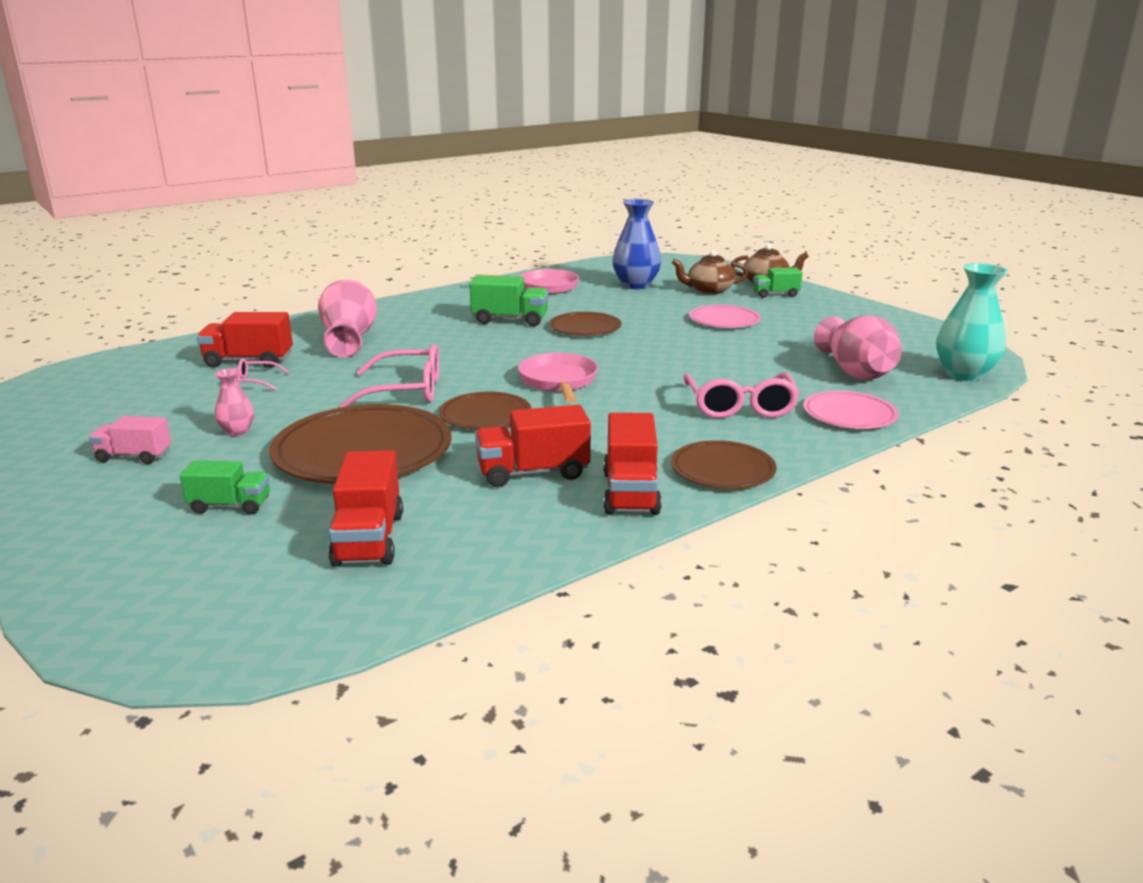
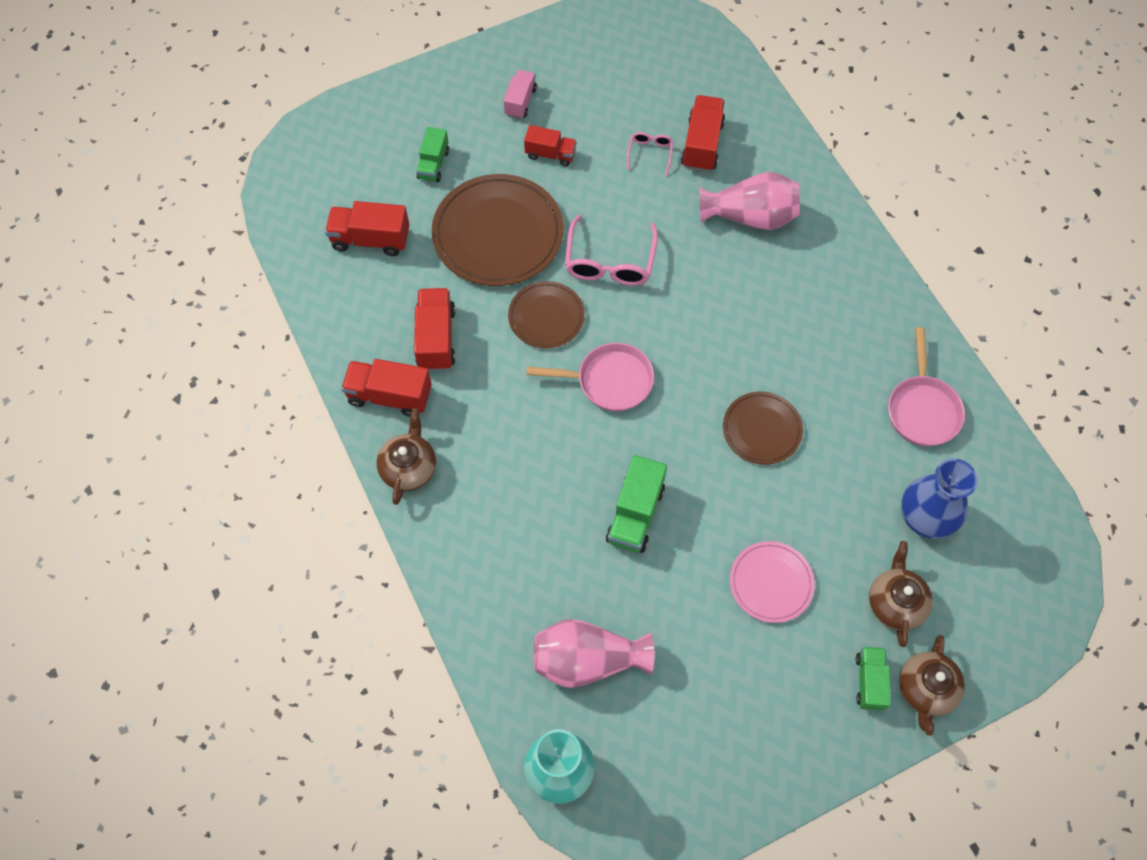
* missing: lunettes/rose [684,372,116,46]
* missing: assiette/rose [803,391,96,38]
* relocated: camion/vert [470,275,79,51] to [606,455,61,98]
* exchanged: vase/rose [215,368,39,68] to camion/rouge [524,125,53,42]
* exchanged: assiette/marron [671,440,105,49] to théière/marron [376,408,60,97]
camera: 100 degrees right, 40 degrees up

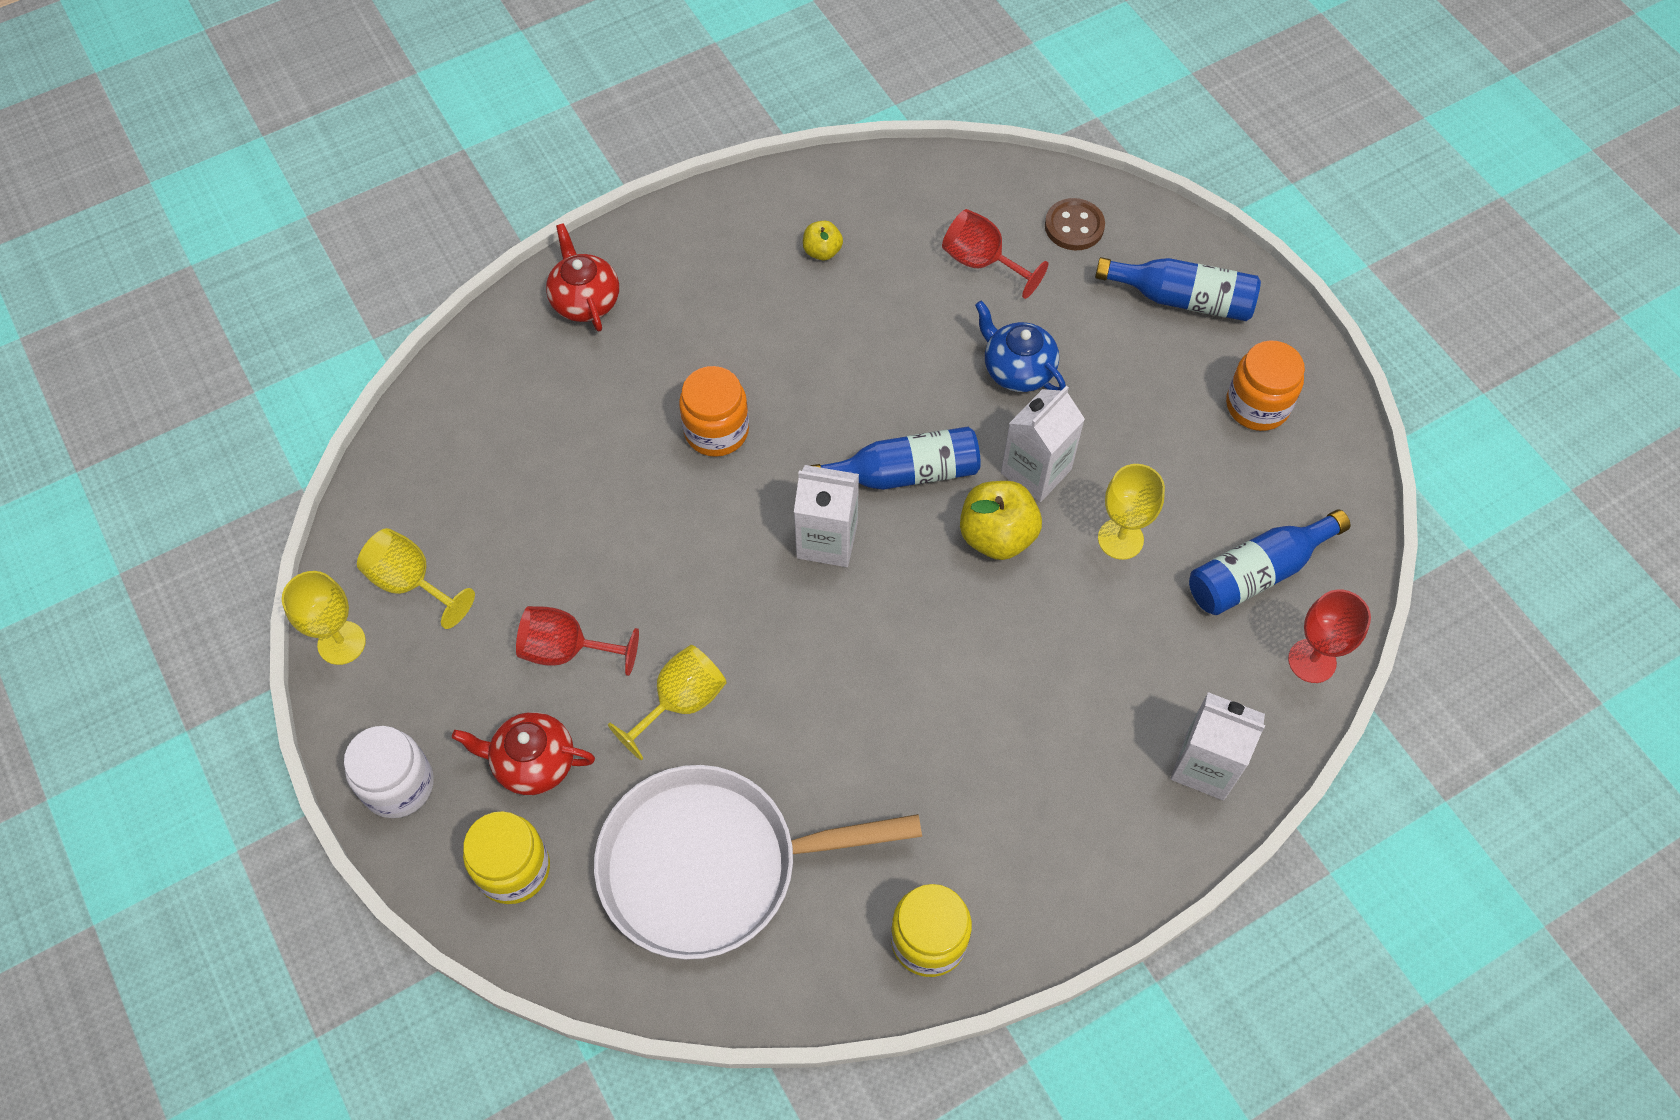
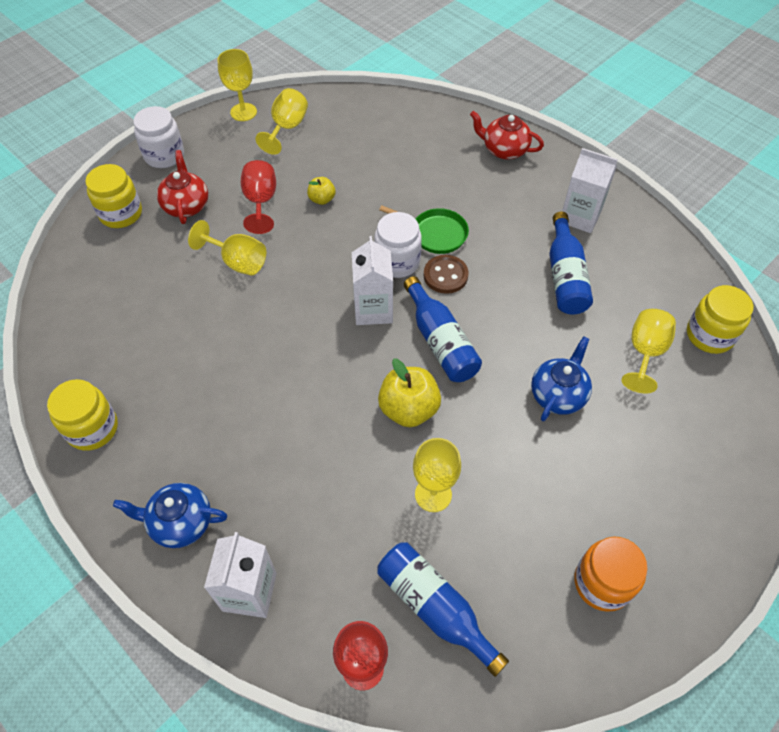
* missing: poêle/blanc [594,765,328,195]
* appeared: théière/bleu [113,483,114,65]
* appeared: bocal/blanc [374,212,48,66]
* appeared: bocal/jaune [687,285,66,69]
* relocated: pomme/jaune [803,221,40,39] to [307,177,28,28]
* relocated: brique de lait/blanc [1001,386,84,116] to [562,148,56,85]
* relocated: bouton/marron [1045,198,60,52] to [424,255,45,39]
* relocated: bouteille/bleu [1095,257,166,64] to [549,212,44,103]
* exchanged: bocal/orange [679,366,70,91] to poêle/vert [379,206,90,48]
* colour: verre à pied/rouge [942,209,106,90] to verre à pied/jaune [622,309,54,85]
* spun: théière/rouge [546,223,73,108] = [470,111,74,49] 120 degrees counterclockwise
camera: 75 degrees right, 5 degrees down

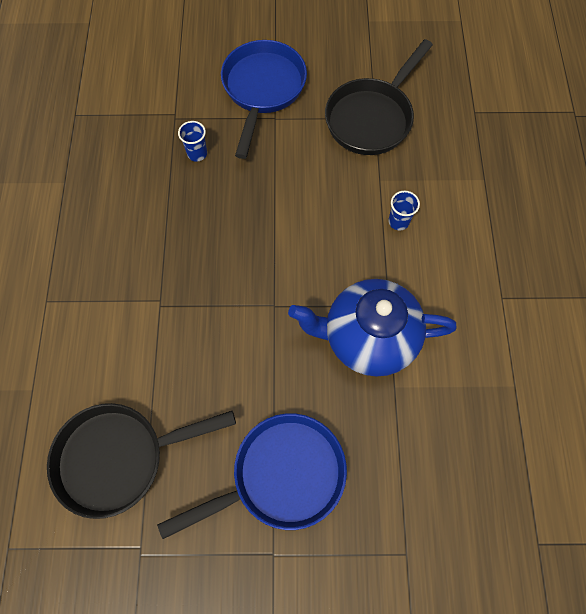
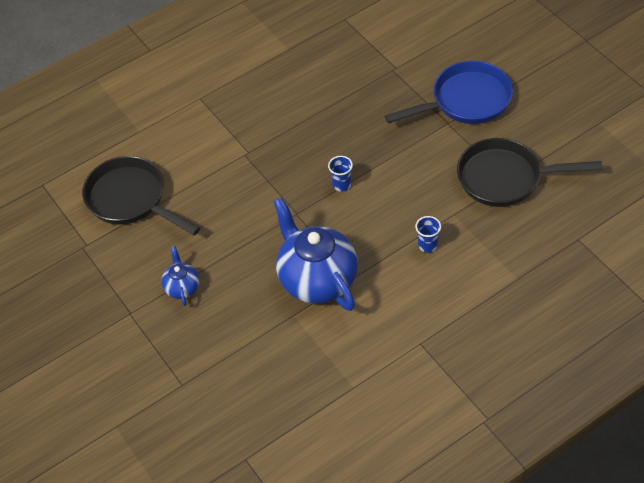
* relocated: gobelet/bleu [178,121,29,41] to [328,156,25,36]
* exchanged: poêle/bleu [157,413,190,126] to théière/bleu [161,246,38,60]
camera: 60 degrees right, 15 degrees down

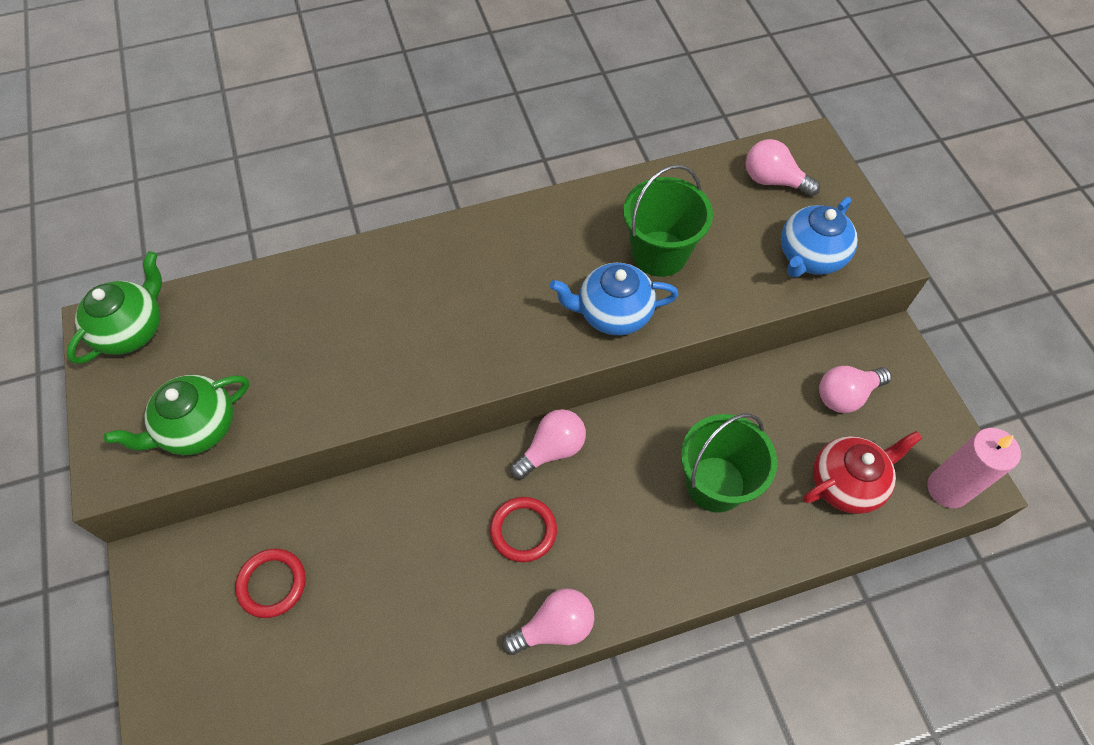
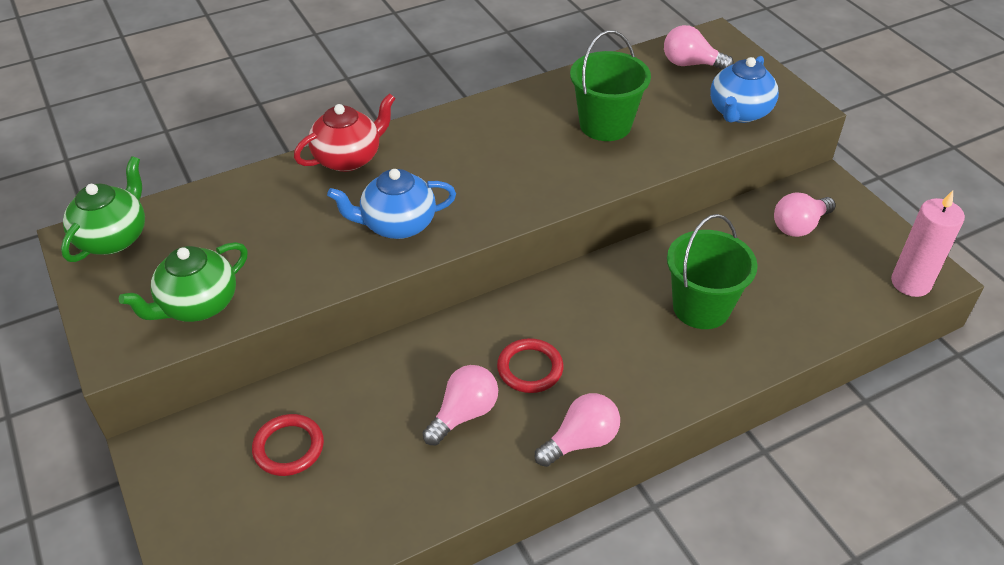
* relocated: ampoule/rose [510,409,76,71] to [423,365,75,80]
* relocated: théière/bleu [550,263,128,72] to [327,169,129,70]
* relocated: théière/rouge [803,431,119,83] to [294,93,101,79]
camera: 10 degrees left, 15 degrees down

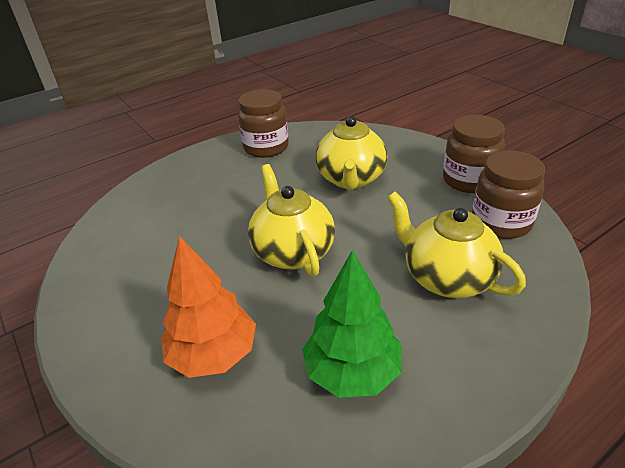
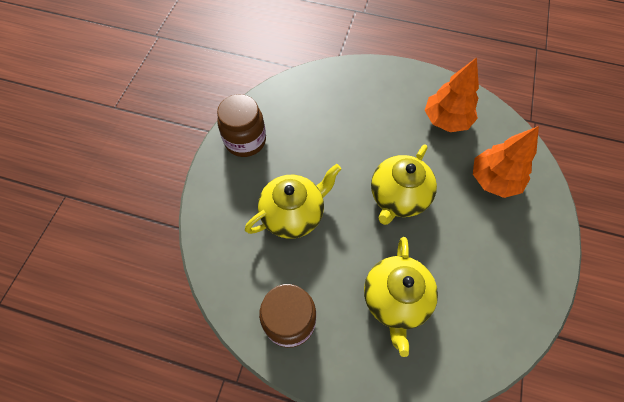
* missing: bocal/marron [472,150,73,89]
* relocated: théière/jaune [387,192,139,106] to [364,237,74,120]
* colour: arbre/vert [302,250,100,148] to arbre/orange [425,57,54,75]
camera: 130 degrees left, 25 degrees up

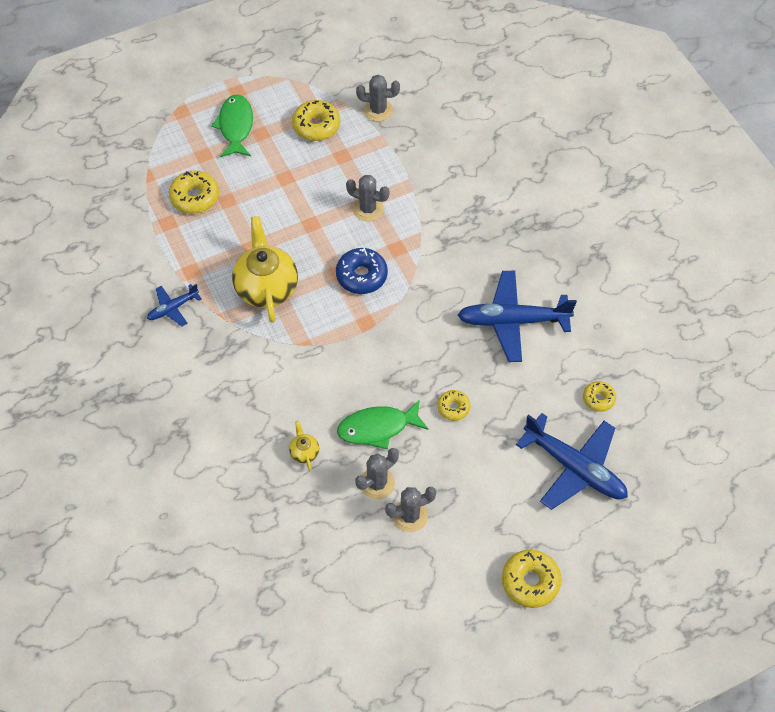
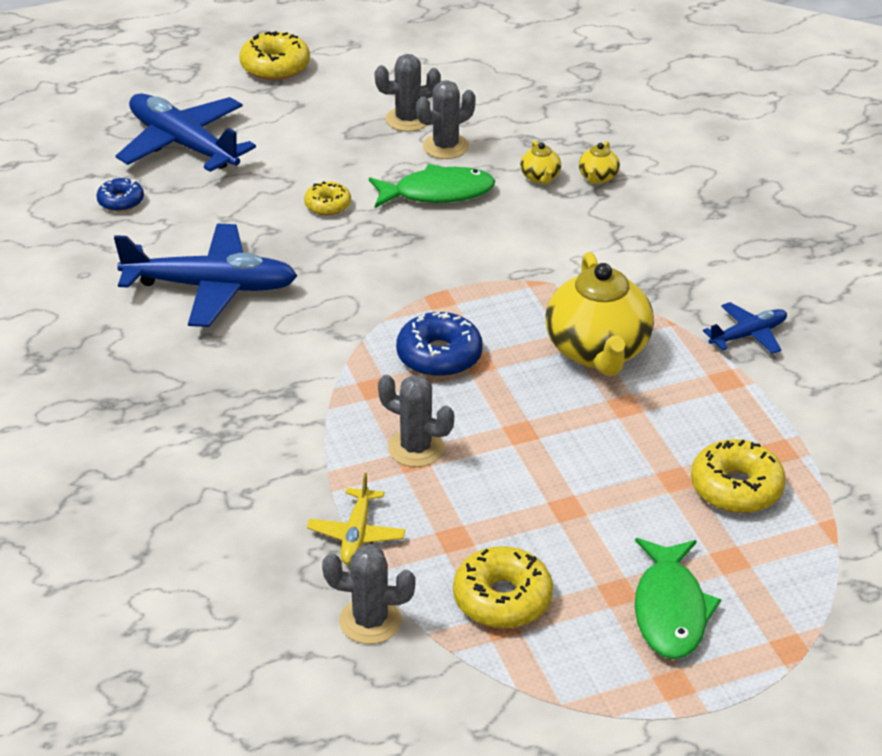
* appeared: avion/jaune [307,473,99,92]
* appeared: théière/jaune [579,141,41,43]
* colour: beignet/jaune [583,381,33,31] to beignet/bleu [96,178,48,34]
camera: 175 degrees left, 20 degrees down

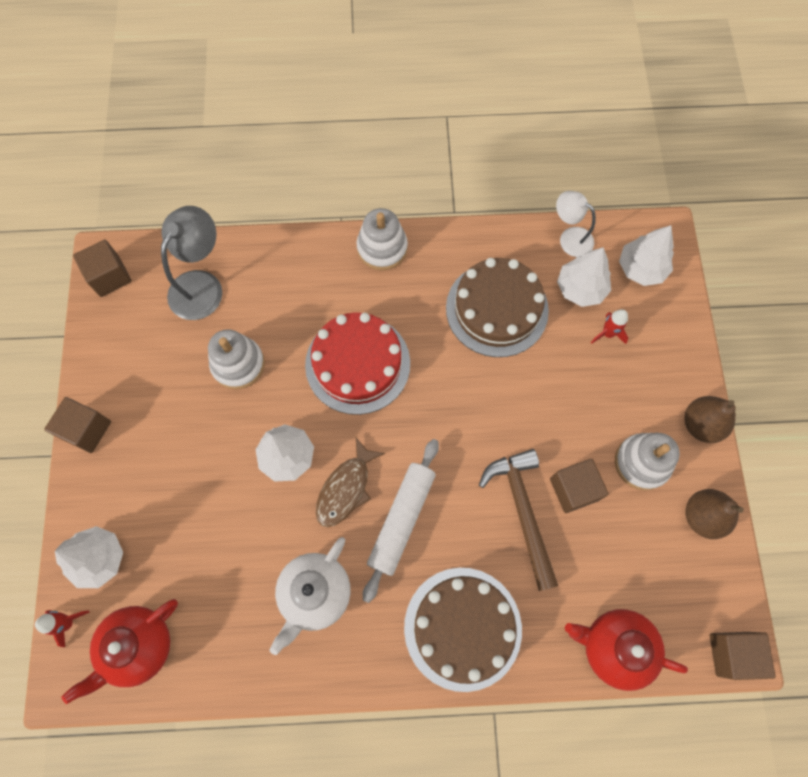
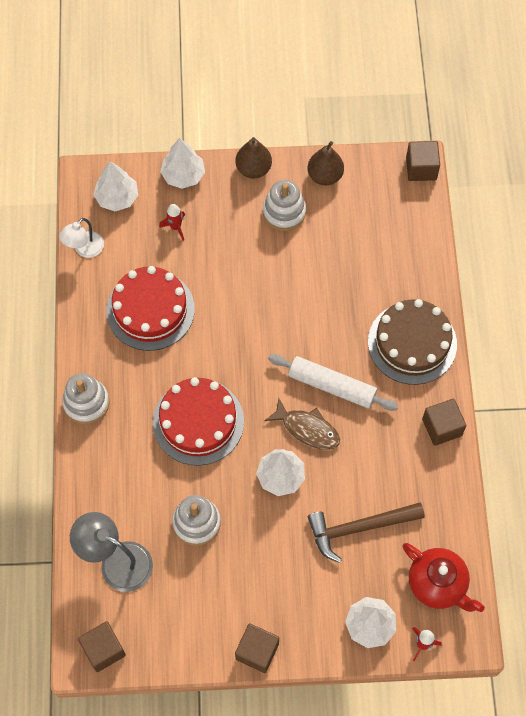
* missing: théière/blanc [269,537,82,118]
* missing: théière/rouge [565,609,123,82]
* relocated: marteau/marron [479,449,79,142] to [308,502,117,61]
* relocated: cube/marron [550,459,59,54] to [422,399,44,47]
* relocated: arbre/blanc [557,247,54,60] to [161,138,44,51]
* colour: gâteau/marron [446,258,103,99] to gâteau/rouge [106,266,89,85]
camera: 90 degrees left, 5 degrees down

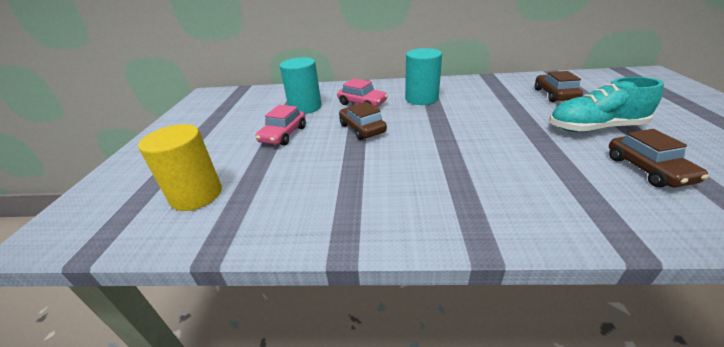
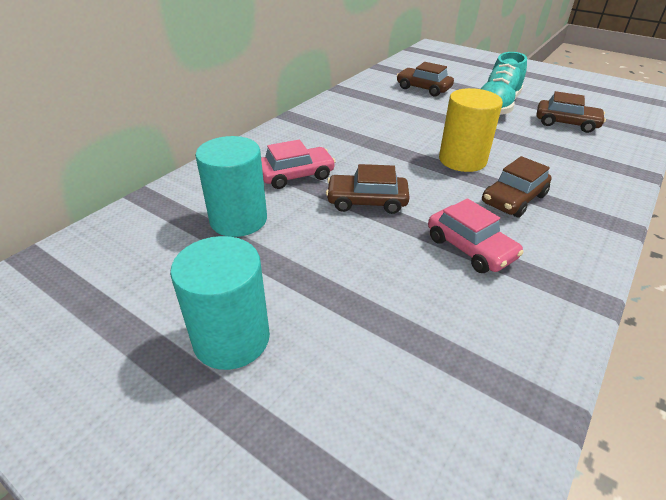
* appeared: voiture/marron [482,156,70,62]
* relocated: cylindre/jaune [138,124,84,87] to [439,88,64,84]
* relocated: voiture/rose [256,105,50,41] to [428,198,96,75]
* relocated: cylindre/turquoise [405,48,37,57] to [170,236,100,134]
camera: 60 degrees left, 5 degrees up

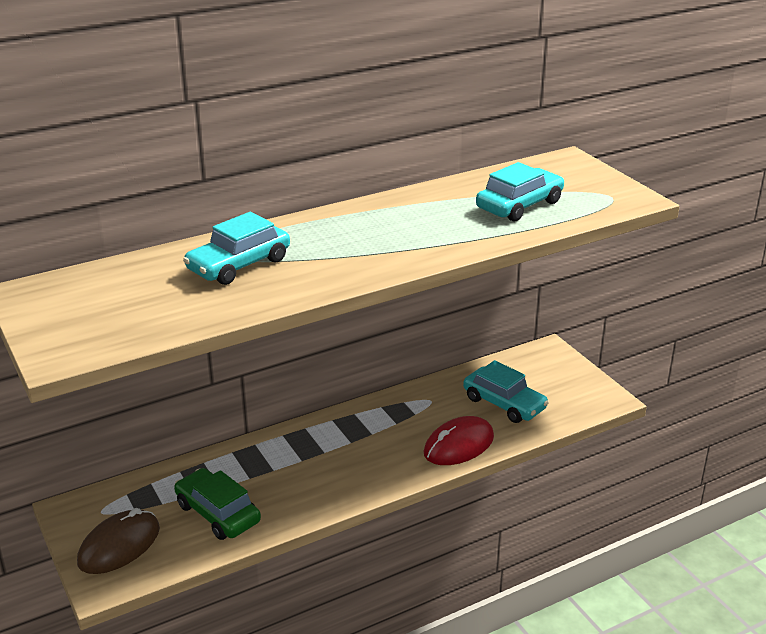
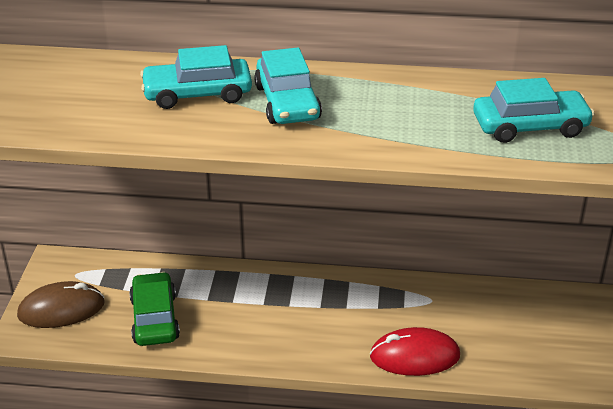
* relocated: voiture/turquoise [463,360,86,63] to [254,48,68,76]
camera: 35 degrees right, 5 degrees up

